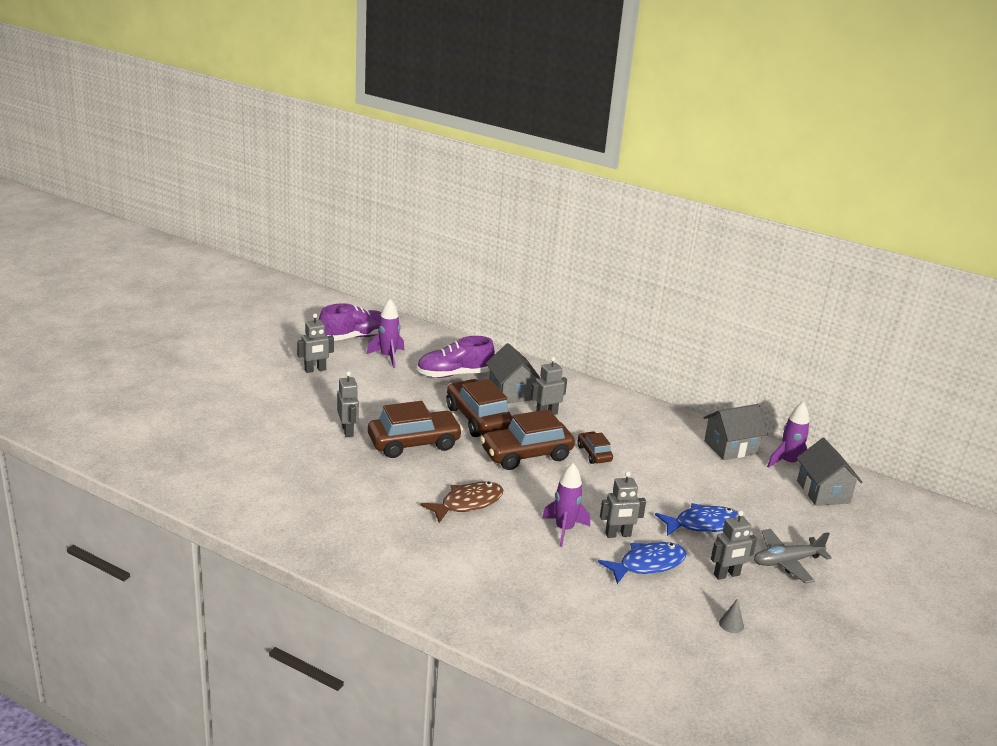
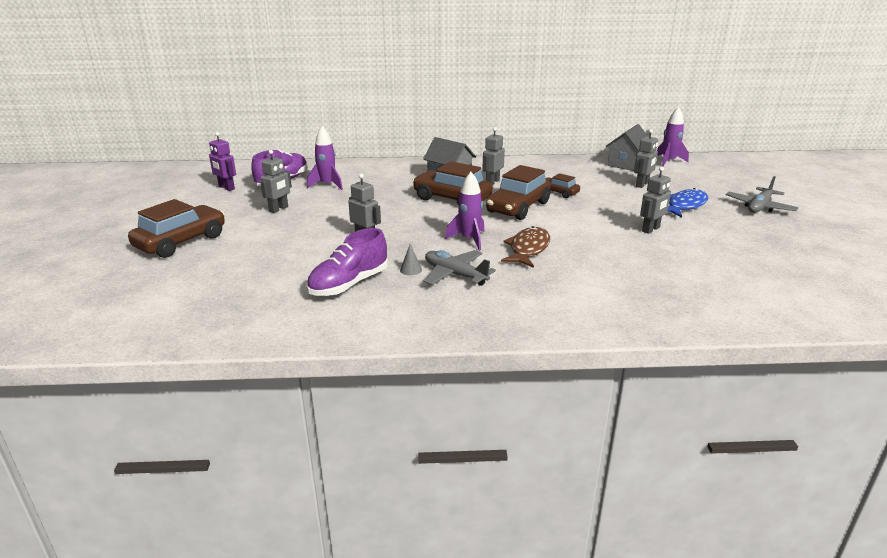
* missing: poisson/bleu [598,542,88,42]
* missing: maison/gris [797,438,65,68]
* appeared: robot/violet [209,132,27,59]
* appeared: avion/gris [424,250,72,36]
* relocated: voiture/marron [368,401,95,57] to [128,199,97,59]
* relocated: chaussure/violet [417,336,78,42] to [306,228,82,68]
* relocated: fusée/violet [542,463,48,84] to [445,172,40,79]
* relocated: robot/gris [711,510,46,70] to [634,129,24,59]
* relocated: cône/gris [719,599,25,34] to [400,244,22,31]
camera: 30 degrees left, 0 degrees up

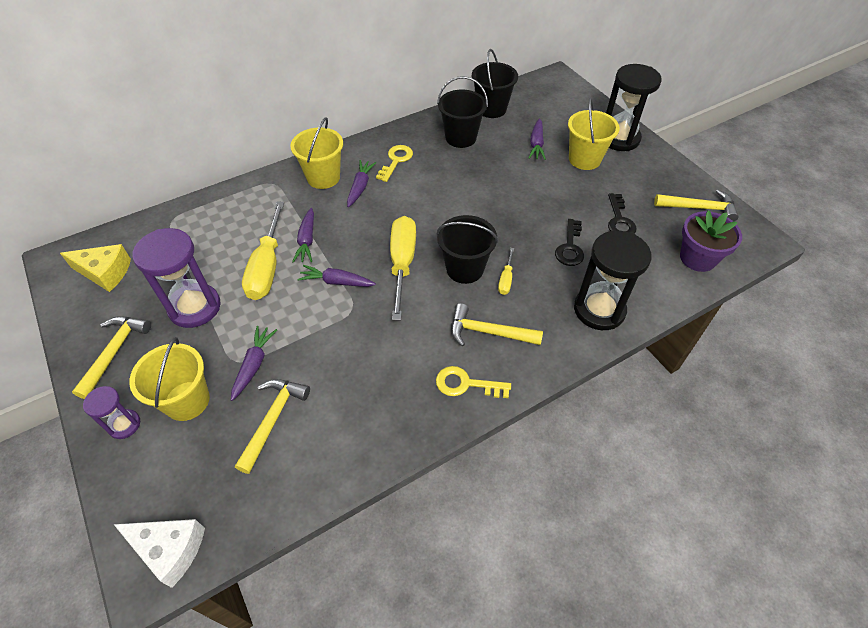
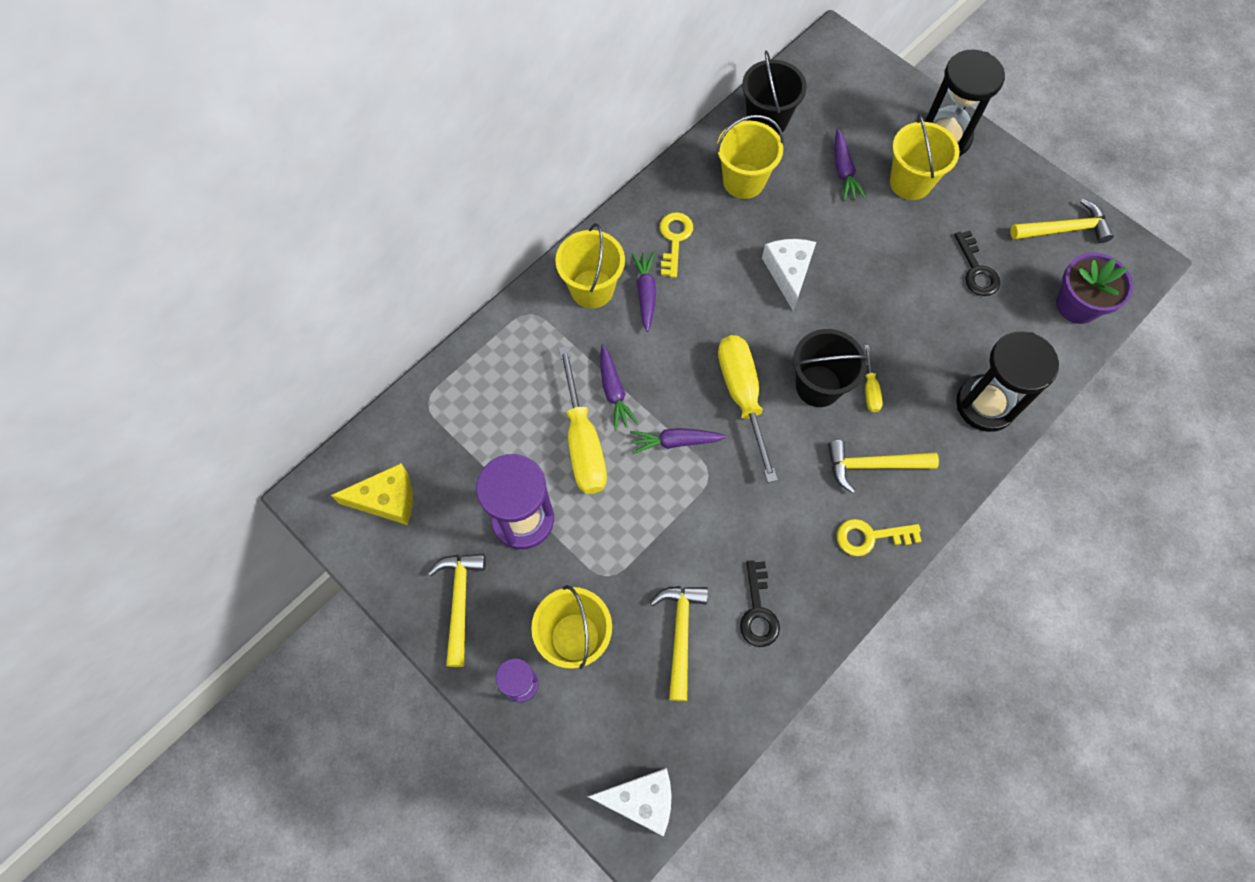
* missing: carotte/violet [231,326,46,75]
* appeared: fromage/blanc [762,239,54,72]
* relocated: clé/noir [555,219,29,47] to [740,560,40,87]
* colour: seau/noir [437,76,51,72] to seau/jaune [716,115,68,84]
camera: 15 degrees left, 15 degrees up

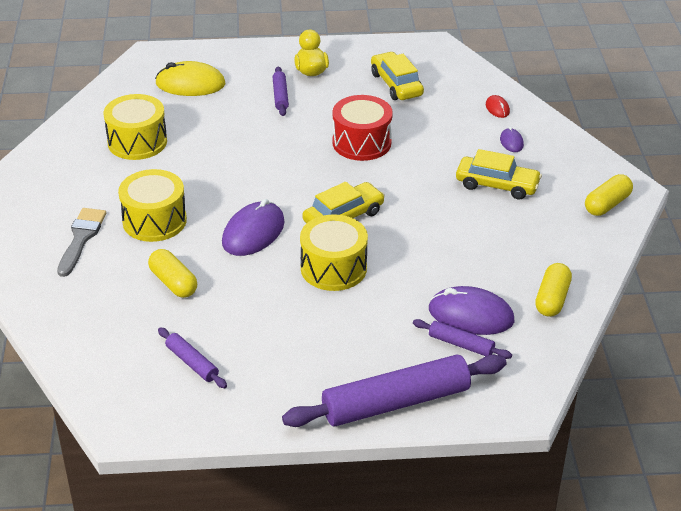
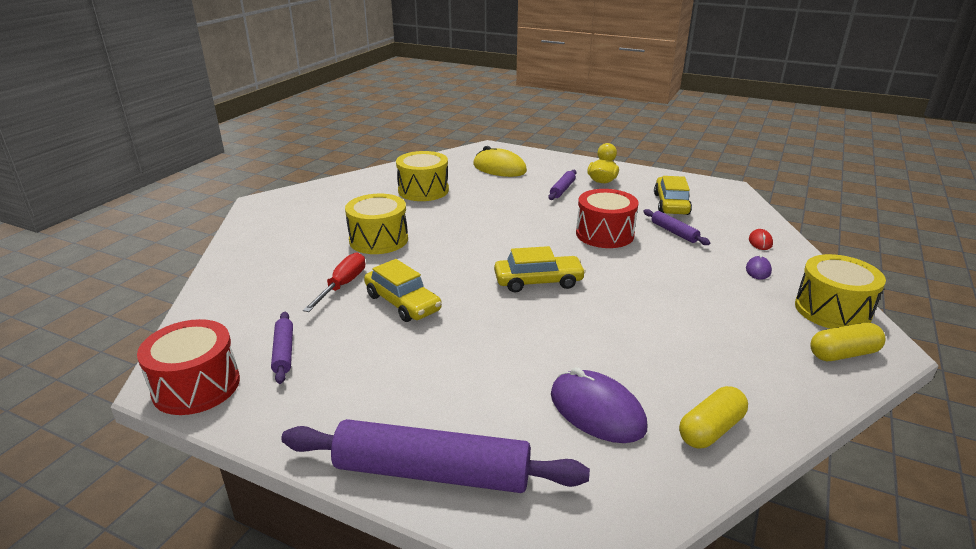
* missing: pinceau/gris [57,208,49,69]
* missing: souris/violet [222,199,63,57]
* appeared: tambour/rouge [137,319,103,96]
* relocated: tambour/jaune [300,214,68,77] to [795,254,91,75]
* relocated: rouleau à pâtisserie/violet [413,319,99,40] to [643,209,67,36]
* relocated: voiture/jaune [456,149,86,51] to [364,259,78,63]
* exchanged: gélule/jaune [148,249,49,49] to tournevis/rouge [303,252,62,60]
camera: 30 degrees right, 10 degrees down

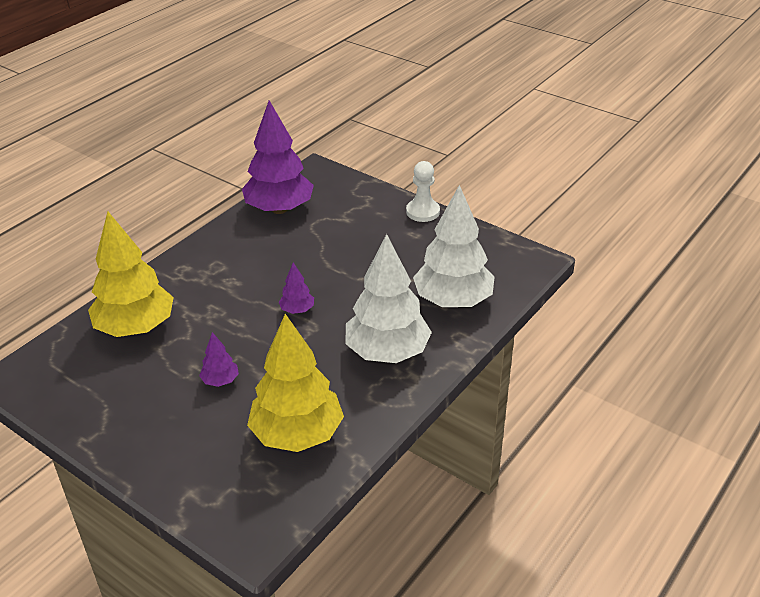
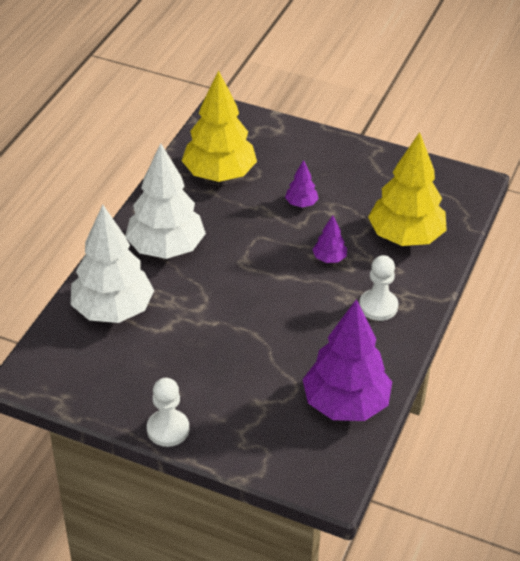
* appeared: pion/blanc [359,255,39,66]
* relocated: arbre/violet [279,263,35,51] to [312,215,35,48]
camera: 165 degrees right, 5 degrees up

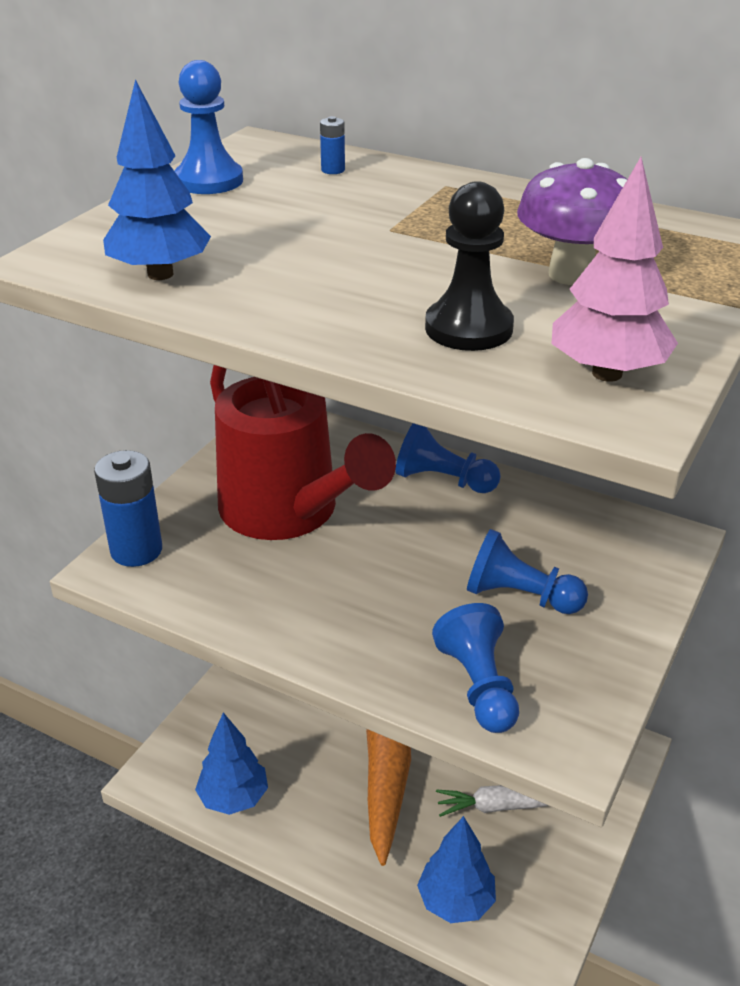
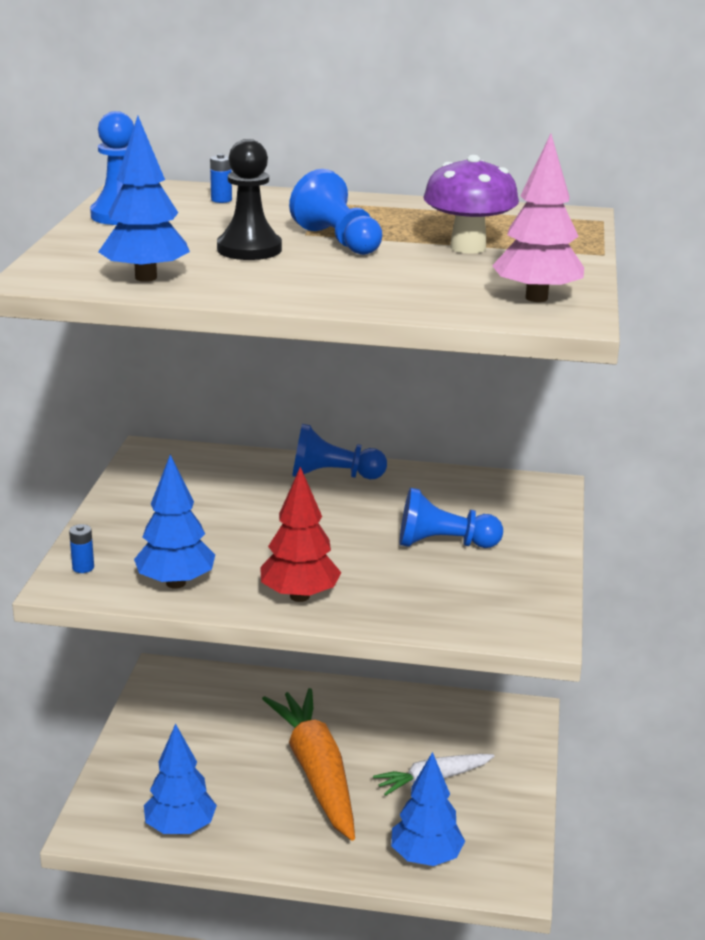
* missing: arrosoir/rouge [210,365,186,175]
* appeared: arbre/bleu [134,455,81,134]
* appeared: arbre/rouge [260,467,82,135]
* relocated: pion/noir [425,181,89,170] to [217,139,65,121]
* relocated: pion/bleu [432,603,87,130] to [289,169,93,86]
* size: pile/bleu [94,450,68,117] = [69,524,25,49] x0.44
camera: 20 degrees left, 10 degrees down

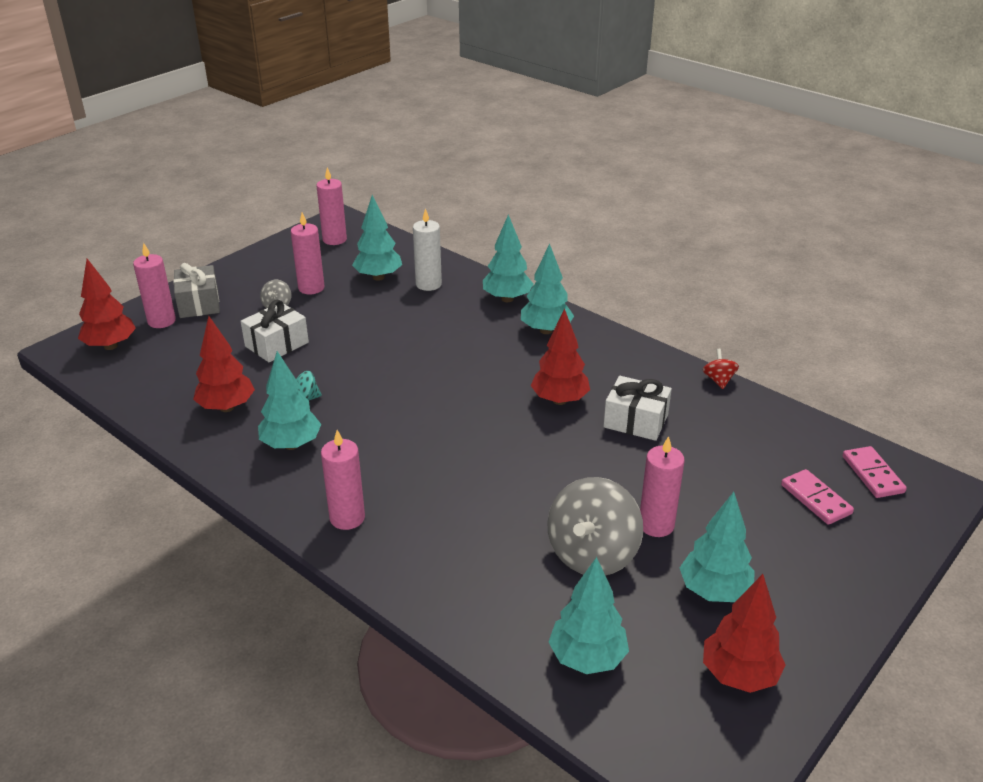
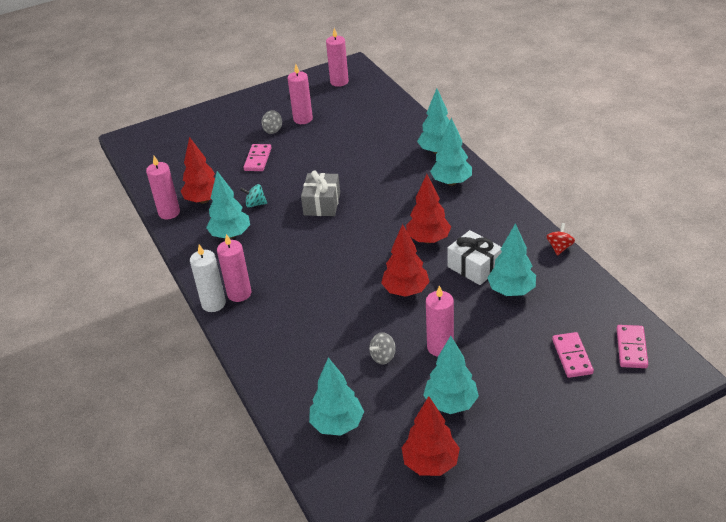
* relocated: arbre/rouge [78,259,58,91] to [381,224,49,73]
* relocated: bougie/rose [133,243,43,85] to [146,156,34,63]
* relocated: cadeau/gris [173,263,47,55] to [301,170,39,46]
* relocated: arbre/turquoise [352,195,50,86] to [487,223,49,73]
* relocated: bougie/blanc [413,208,29,83] to [190,244,36,68]
* exchanged: cadeau/blanc [241,300,68,62] to domino/rose [243,144,29,27]
* size: toupie/gris [547,477,96,99] = [369,332,27,32] x0.45
camera: 25 degrees right, 5 degrees up

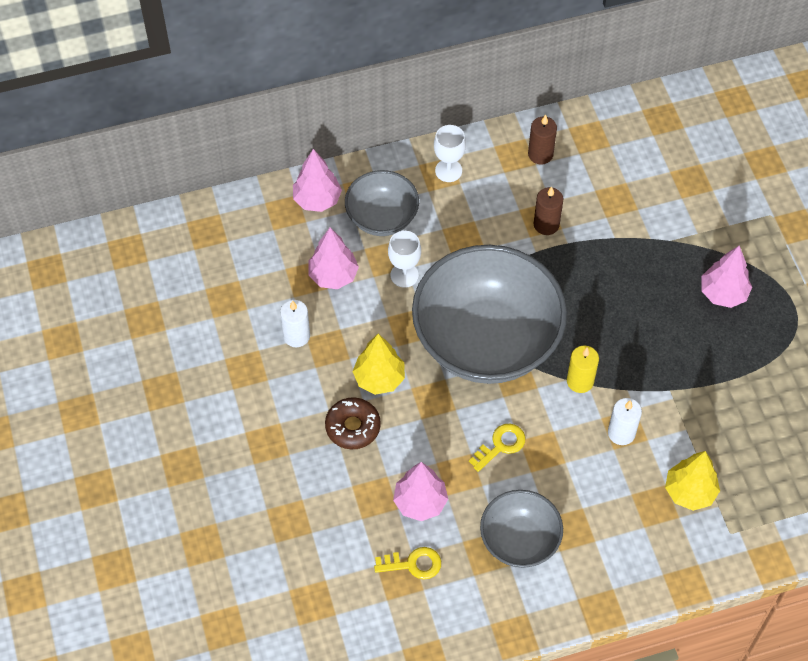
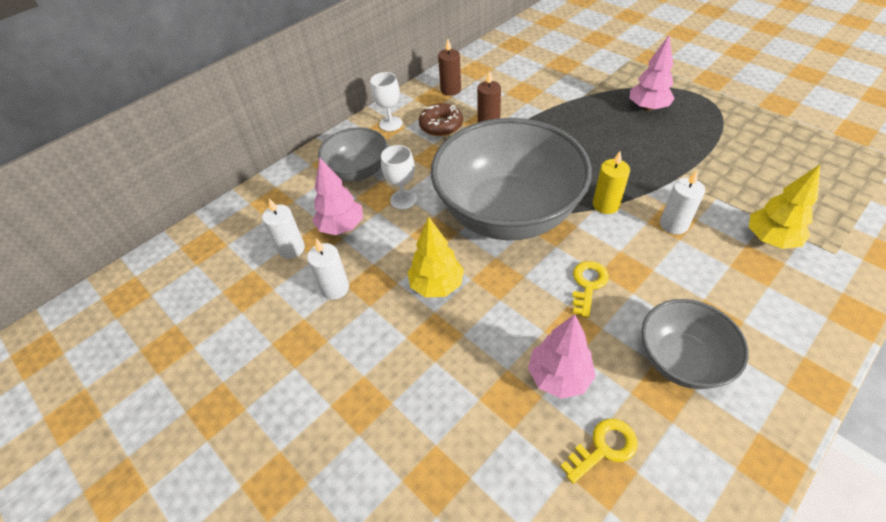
* missing: arbre/rose [293,149,49,63]
* appeared: bougie/blanc [262,198,43,61]
* relocated: beignet/marron [325,397,56,52] to [419,103,44,33]
camera: 25 degrees left, 10 degrees down

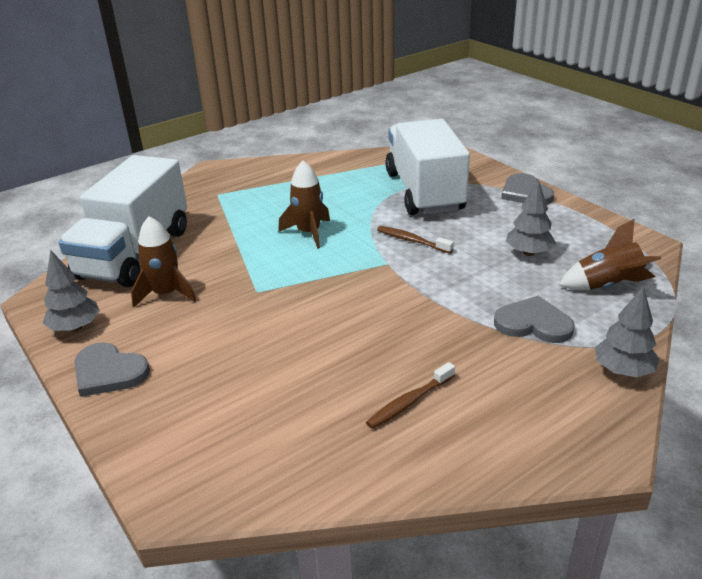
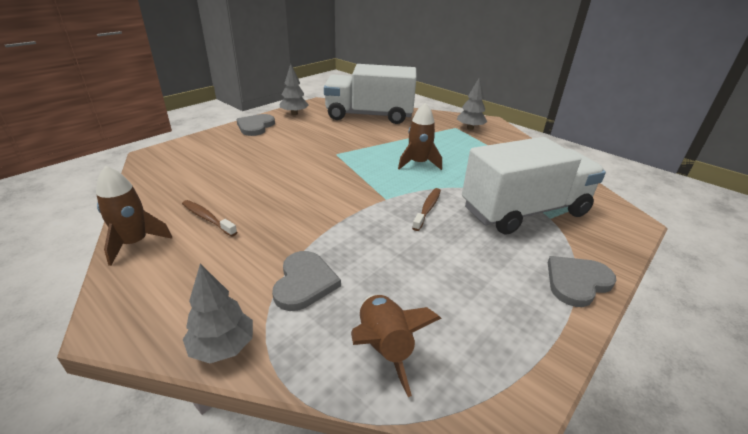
* relocated: fusée/marron [131,216,65,92] to [96,165,76,101]
* relocated: arbre/gris [506,179,50,77] to [457,77,30,53]
camera: 75 degrees right, 0 degrees up

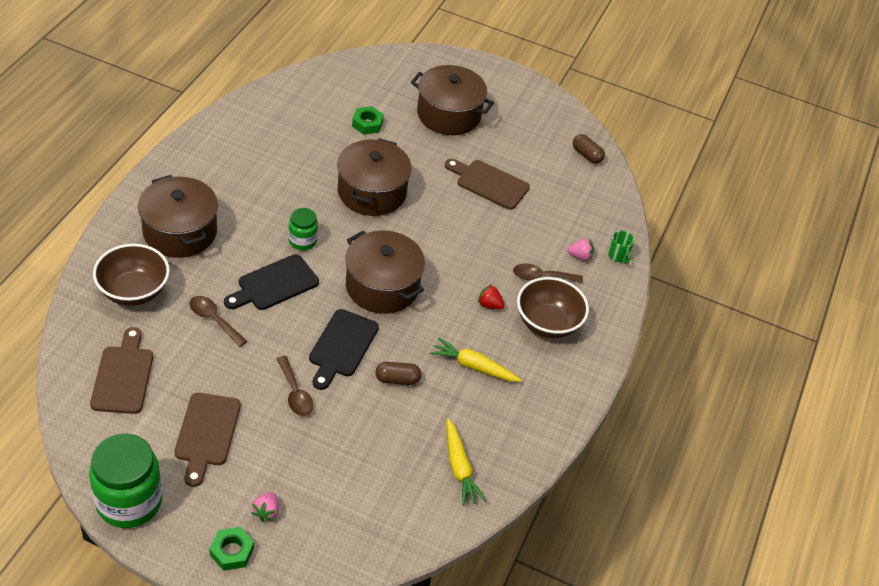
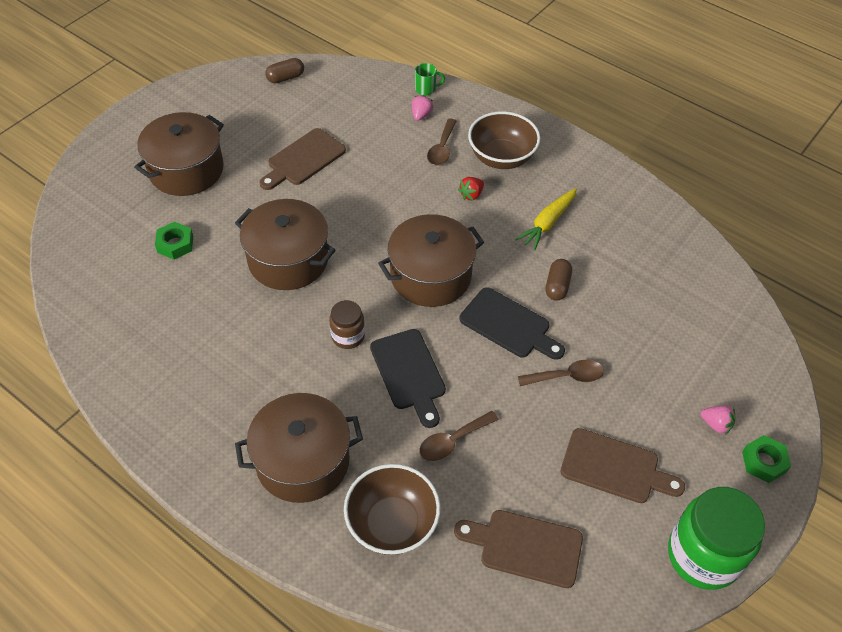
* missing: carotte/jaune [447,419,39,87]
* colour: bocal/vert [288,208,30,42] to bocal/marron [329,300,36,49]
camera: 70 degrees left, 5 degrees up

